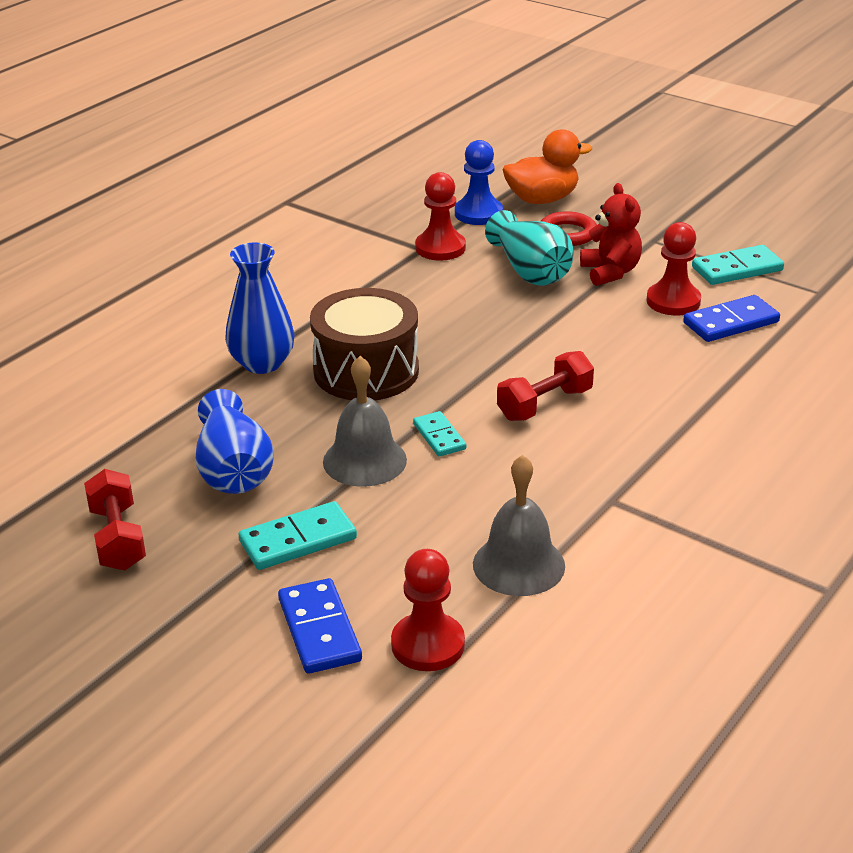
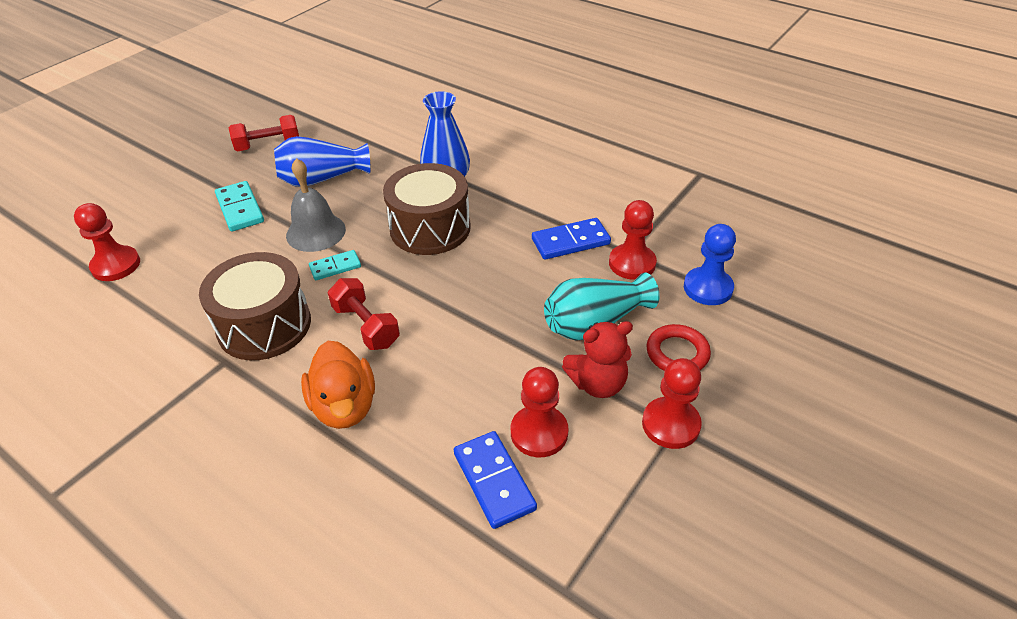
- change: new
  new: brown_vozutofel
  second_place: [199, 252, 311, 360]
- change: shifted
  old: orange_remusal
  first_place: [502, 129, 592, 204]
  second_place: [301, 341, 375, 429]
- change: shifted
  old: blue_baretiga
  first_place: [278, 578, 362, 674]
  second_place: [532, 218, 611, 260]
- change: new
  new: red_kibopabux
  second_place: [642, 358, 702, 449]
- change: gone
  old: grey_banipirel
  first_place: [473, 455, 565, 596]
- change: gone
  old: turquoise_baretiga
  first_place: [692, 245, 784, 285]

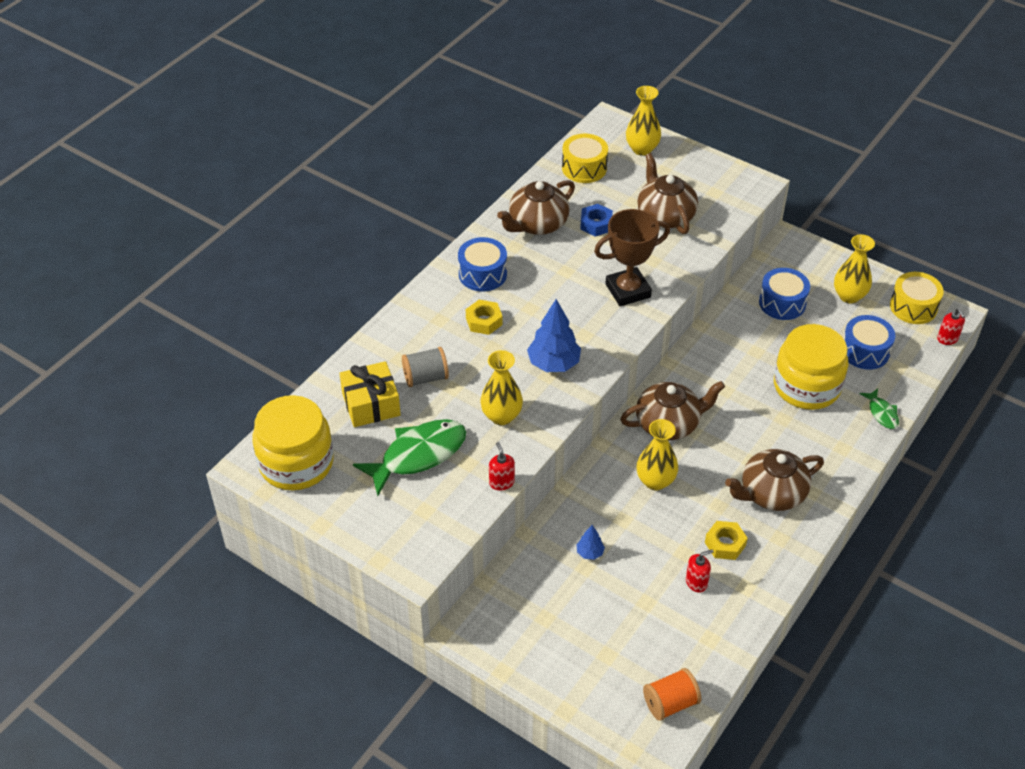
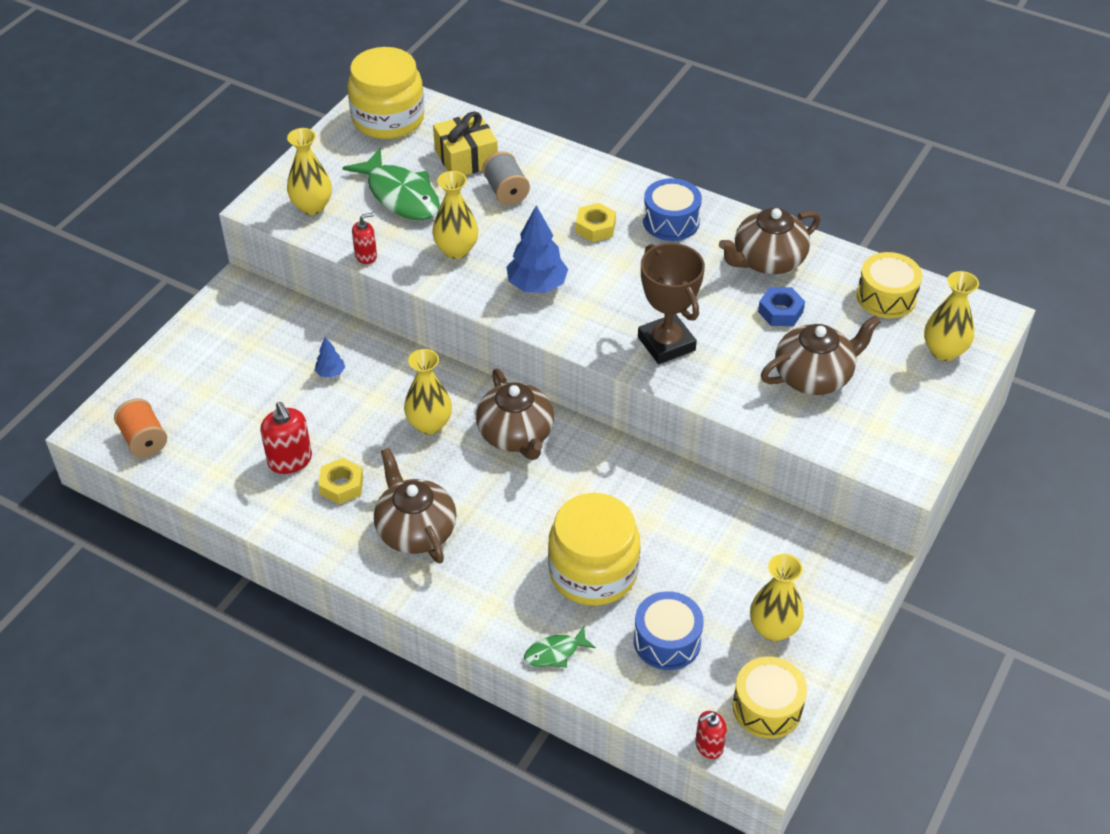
- change: scaled
  old: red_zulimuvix
  first_place: [686, 549, 713, 592]
  second_place: [260, 402, 312, 474]
  factor: 1.58
- change: new
  new: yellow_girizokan
  second_place: [287, 128, 332, 215]
- change: rotated
  old: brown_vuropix
  first_place: [497, 180, 575, 235]
  second_place: [719, 208, 820, 274]
  degrees: -75
- change: gone
  old: blue_vozutofel
  first_place: [759, 268, 810, 320]

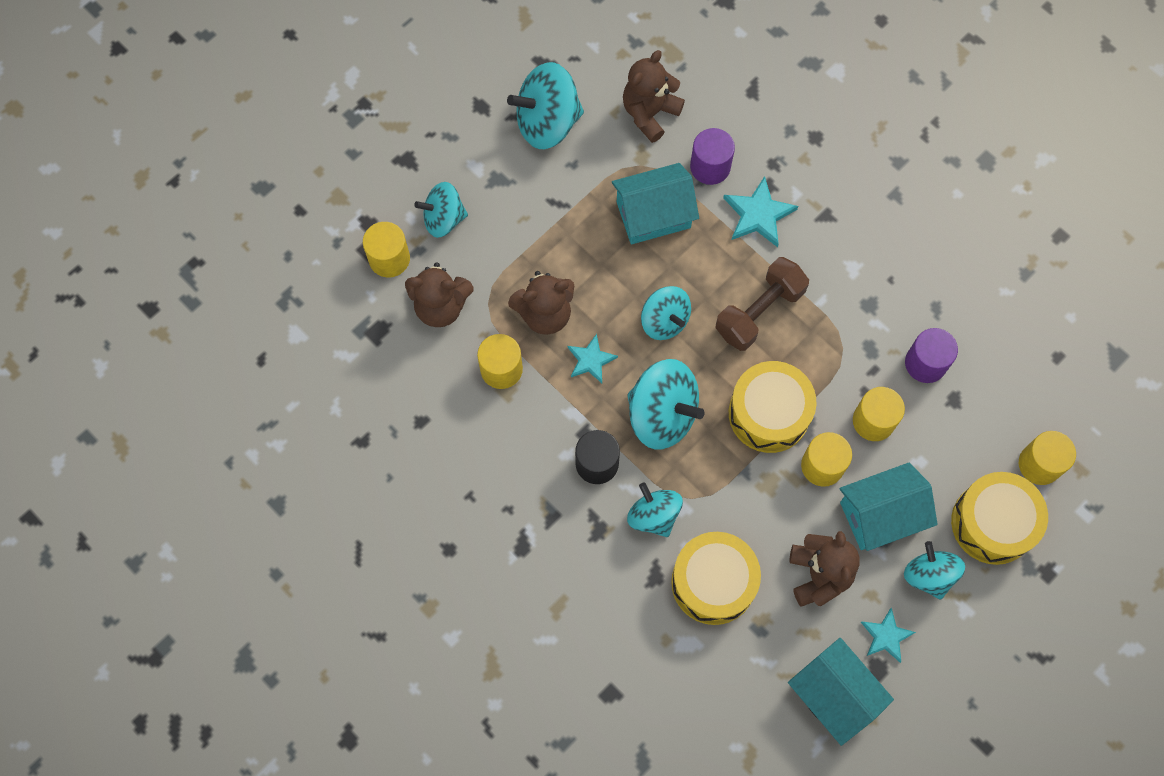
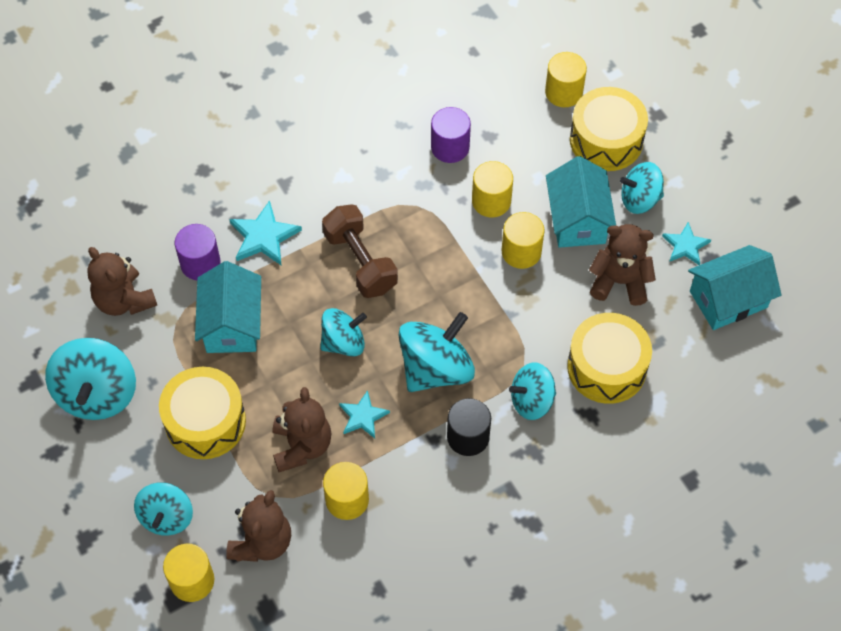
- change: shifted
  old: yellow_vozutofel
  first_place: [729, 361, 816, 453]
  second_place: [159, 367, 246, 459]

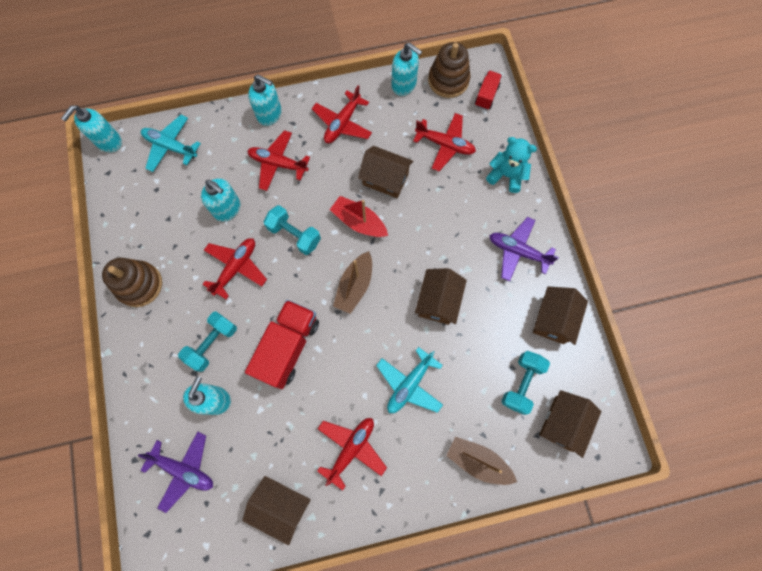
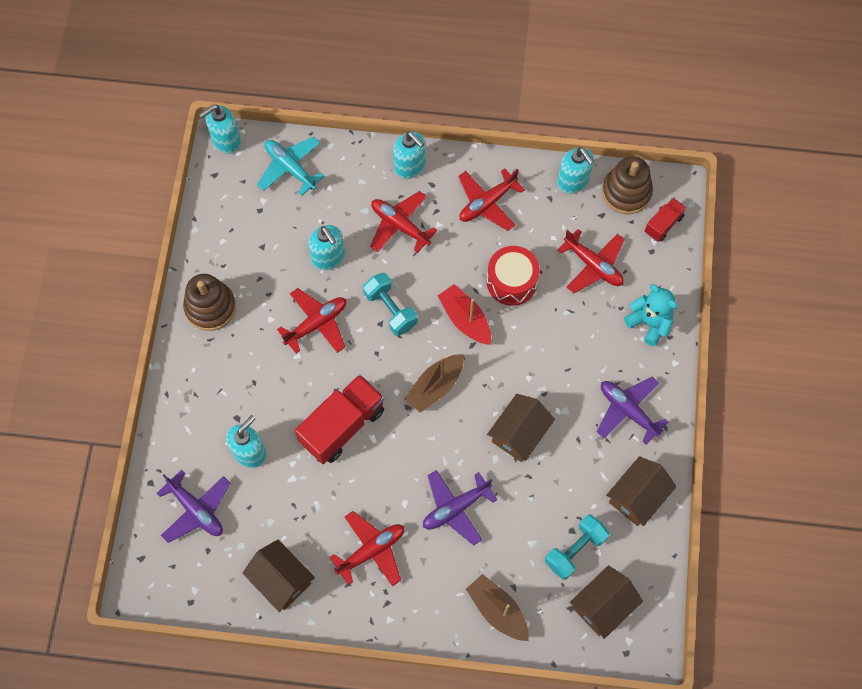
- change: repainted
  old: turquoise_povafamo
  new: purple_povafamo
  first_place: [376, 347, 443, 413]
  second_place: [423, 470, 497, 546]
- change: swapped
  old: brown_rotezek
  new: red_vozutofel
  first_place: [358, 146, 413, 198]
  second_place: [487, 246, 540, 306]
- change: gone
  old: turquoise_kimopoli
  first_place: [178, 312, 237, 372]

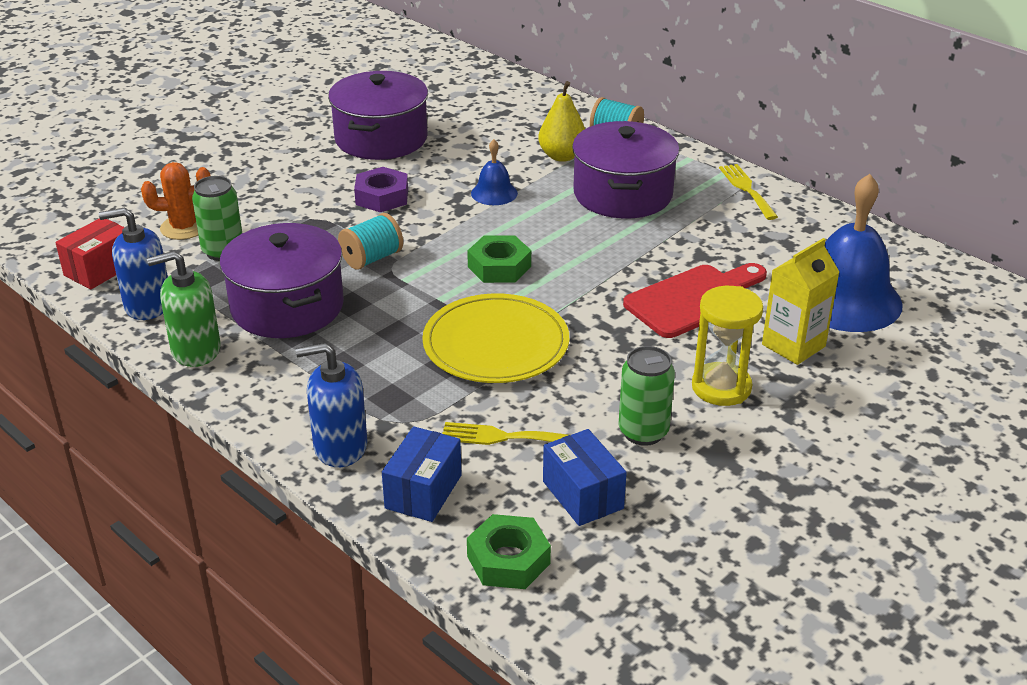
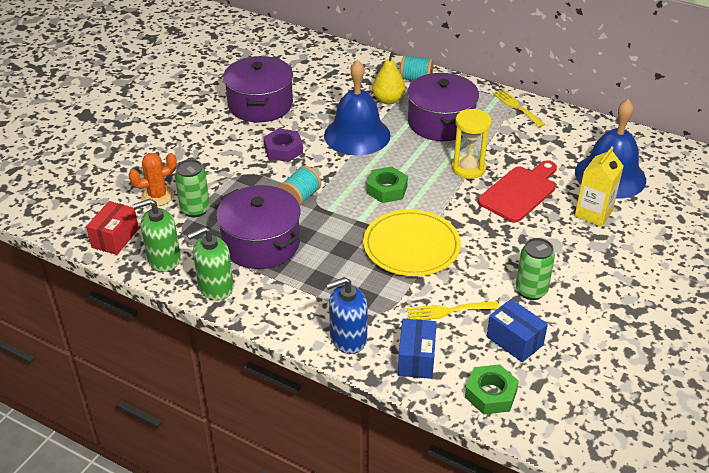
- change: repainted
  old: blue_zulimuvix
  new: green_zulimuvix
  first_place: [99, 207, 168, 320]
  second_place: [132, 199, 181, 272]
- change: scaled
  old: blue_banipirel
  first_place: [471, 139, 518, 205]
  second_place: [324, 60, 391, 155]
  factor: 2.09
- change: shifted
  old: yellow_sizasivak
  first_place: [692, 286, 763, 406]
  second_place: [451, 109, 492, 179]

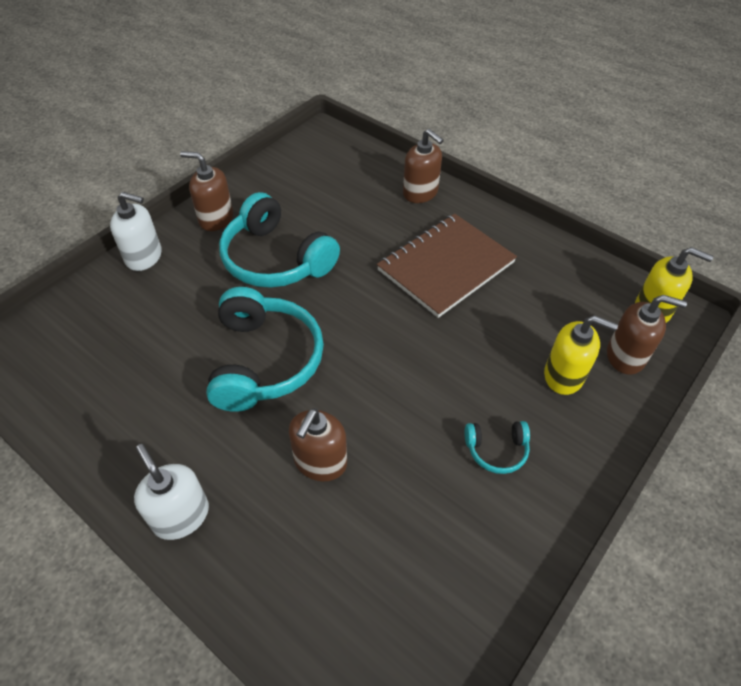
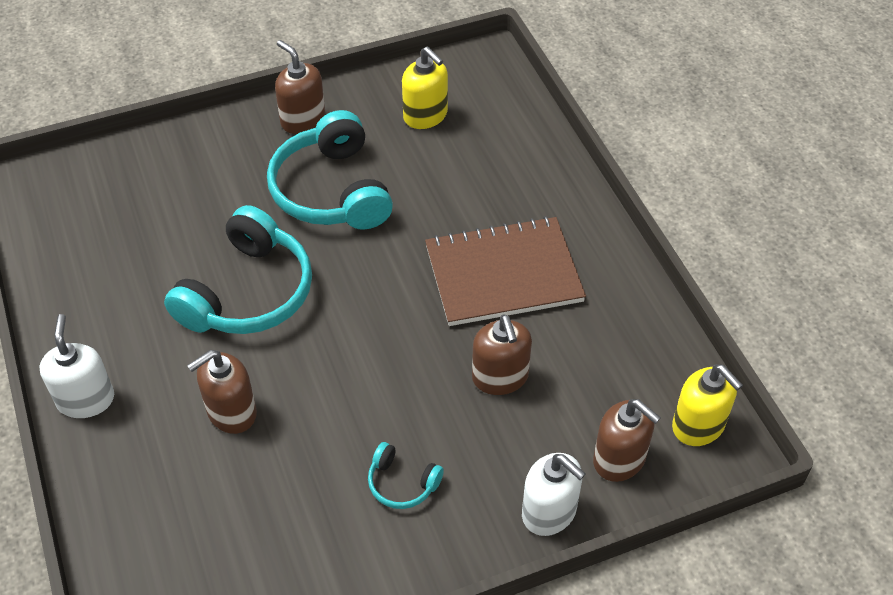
- change: shifted
  old: yellow_zulimuvix
  first_place: [544, 315, 618, 395]
  second_place: [402, 47, 448, 129]
- change: shifted
  old: brown_zulimuvix
  first_place: [403, 129, 444, 203]
  second_place: [472, 315, 532, 395]
- change: shifted
  old: white_zulimuvix
  first_place: [110, 192, 162, 271]
  second_place: [522, 453, 586, 536]

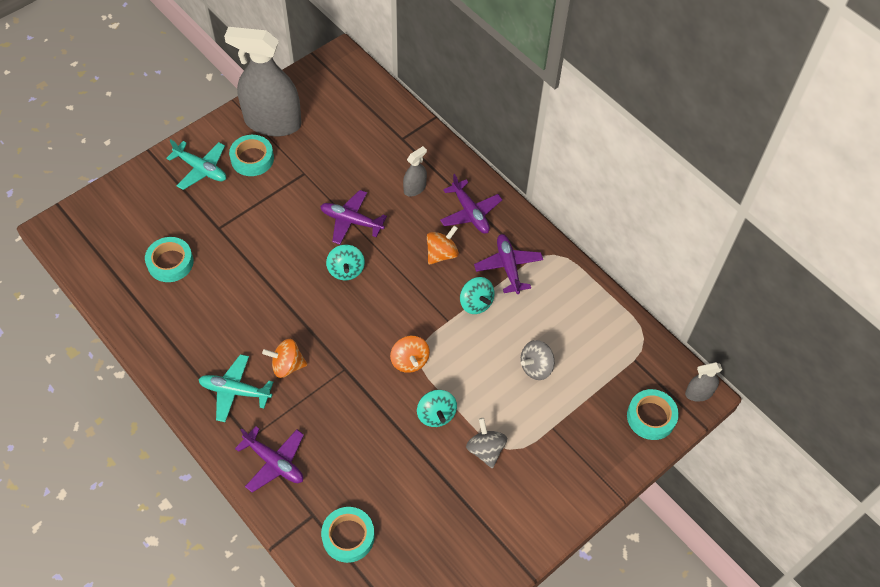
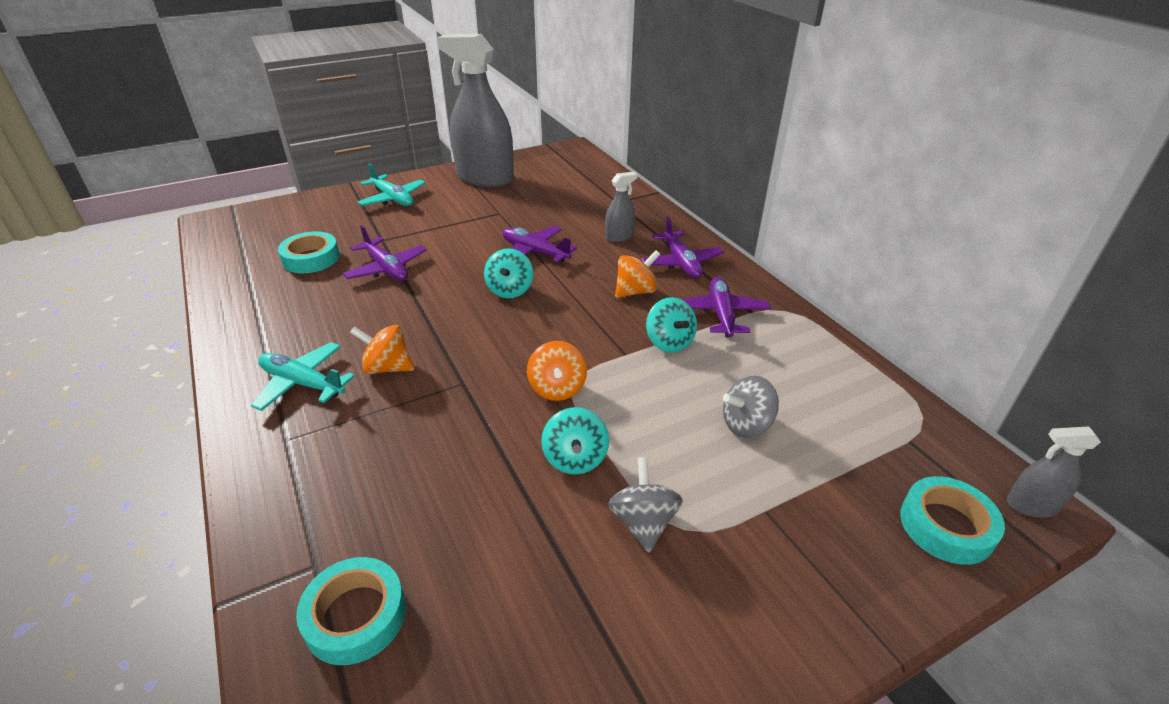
- change: shifted
  old: purple_povafamo
  first_place: [235, 426, 304, 493]
  second_place: [342, 225, 426, 281]
- change: gone
  old: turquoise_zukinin
  first_place: [229, 135, 274, 176]

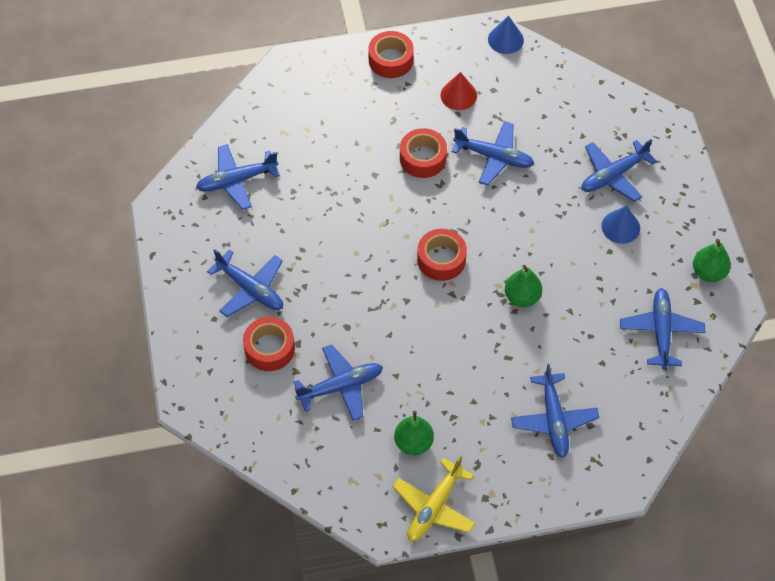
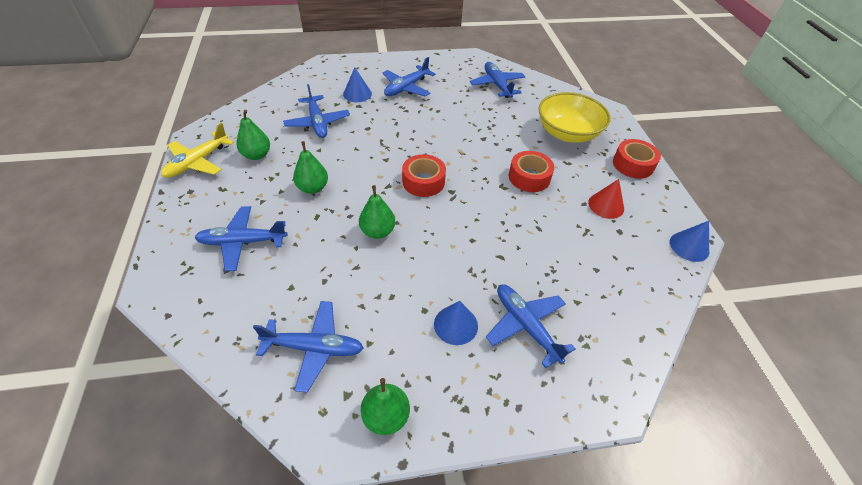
- change: rotated
  old: yellow_povafamo
  first_place: [393, 455, 476, 541]
  second_place: [161, 123, 234, 178]
  degrees: -90
- change: new
  new: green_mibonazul
  second_place: [293, 141, 328, 194]
- change: swapped
  old: red_zukinin
  new: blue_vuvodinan
  first_place: [243, 317, 295, 371]
  second_place: [343, 67, 372, 102]
- change: new
  new: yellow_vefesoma
  second_place: [539, 92, 611, 143]
- change: gone
  old: blue_povafamo
  first_place: [452, 121, 534, 185]

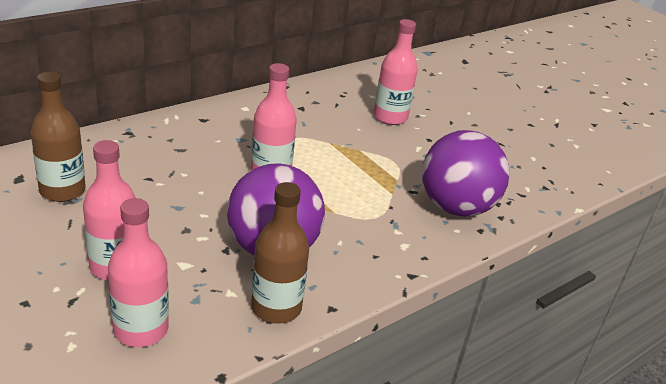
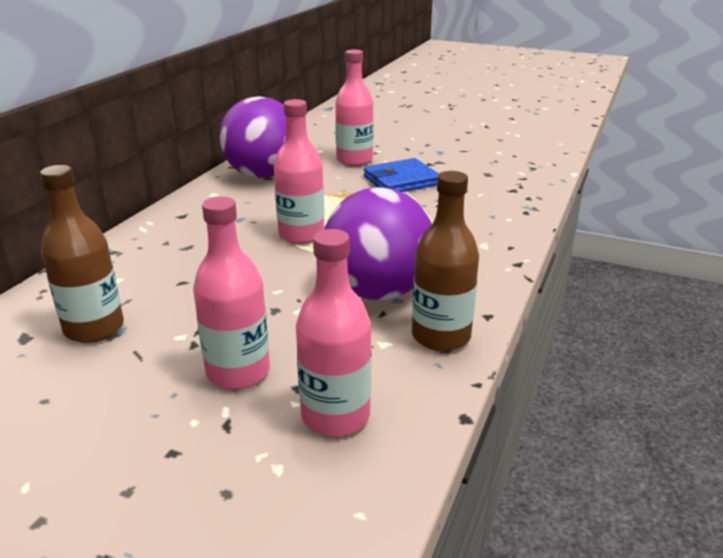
- change: shifted
  old: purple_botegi
  first_place: [422, 130, 510, 217]
  second_place: [220, 96, 286, 178]
- change: new
  new: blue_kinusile
  second_place: [364, 158, 439, 192]

